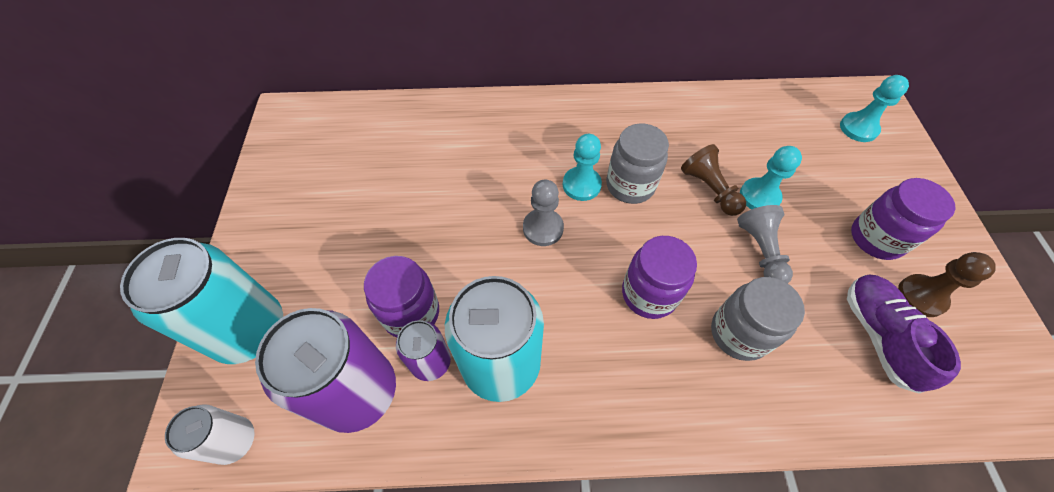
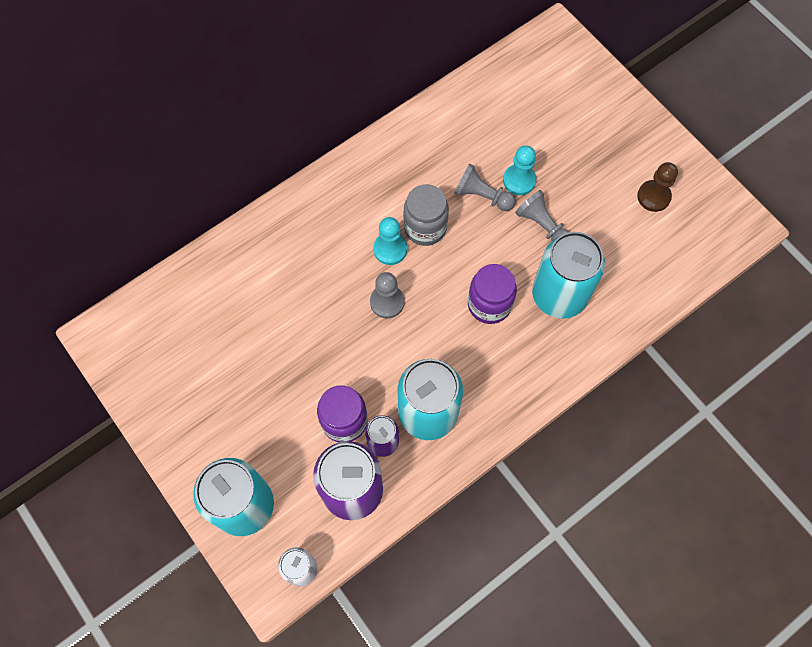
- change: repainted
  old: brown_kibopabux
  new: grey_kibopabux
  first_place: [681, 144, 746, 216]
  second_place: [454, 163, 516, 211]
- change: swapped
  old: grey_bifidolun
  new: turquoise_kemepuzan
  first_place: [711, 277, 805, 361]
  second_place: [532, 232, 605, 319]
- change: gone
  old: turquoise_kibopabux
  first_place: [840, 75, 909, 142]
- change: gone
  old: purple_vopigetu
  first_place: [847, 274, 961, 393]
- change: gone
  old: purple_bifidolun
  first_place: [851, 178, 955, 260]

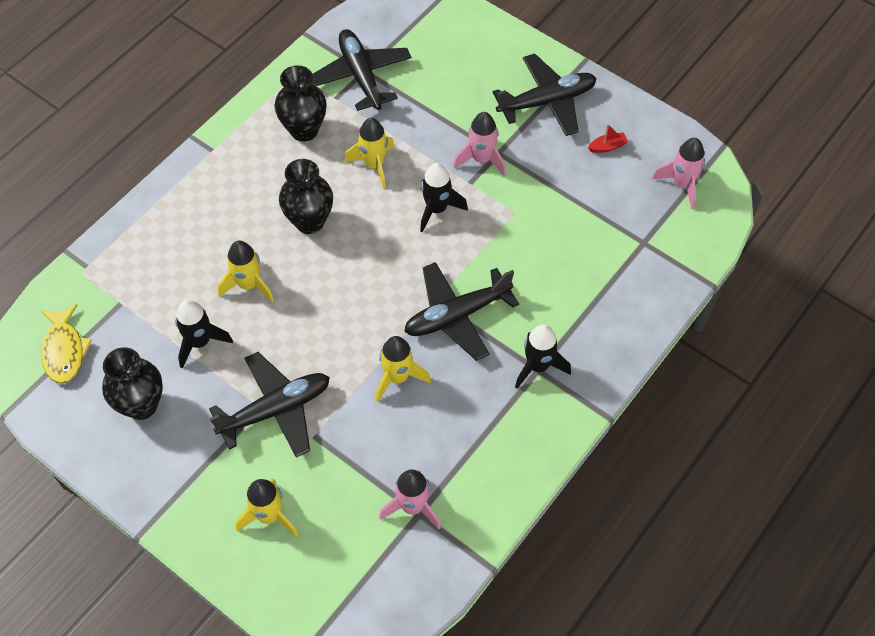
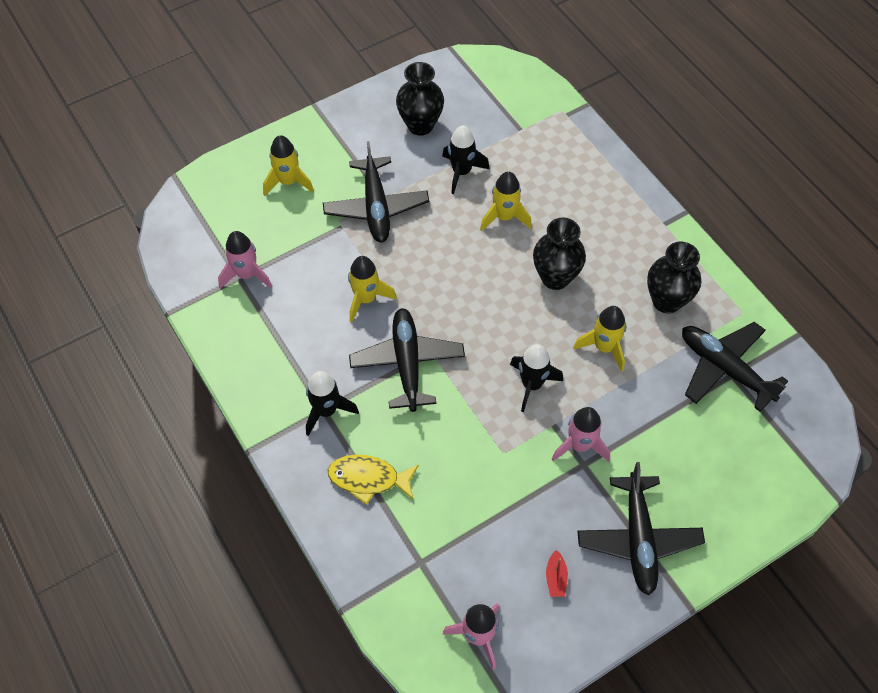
- change: shifted
  old: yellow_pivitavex
  first_place: [41, 304, 92, 383]
  second_place: [328, 455, 419, 505]
- change: rotated
  old: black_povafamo
  first_place: [311, 29, 412, 111]
  second_place: [682, 322, 788, 412]
  degrees: -135

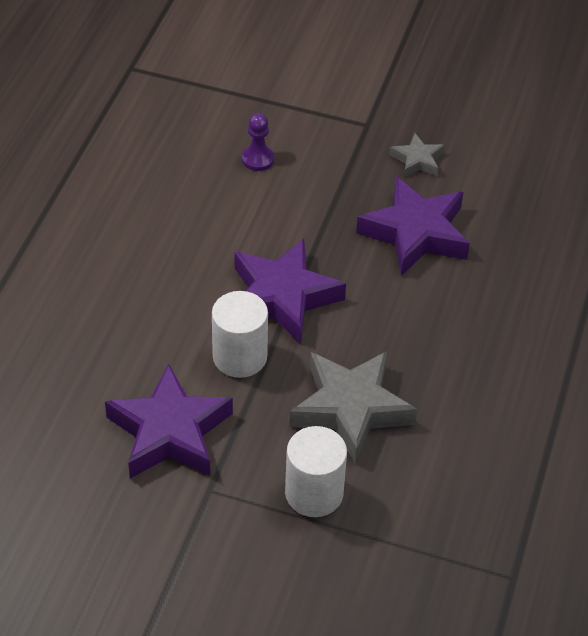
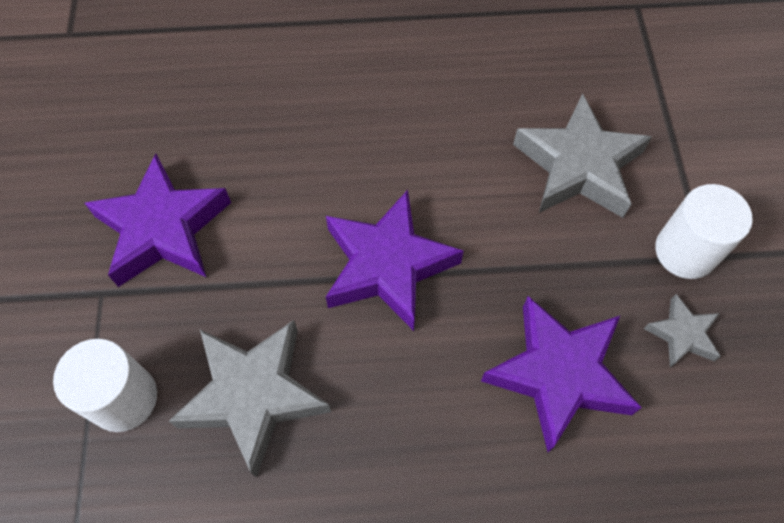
- change: swapped
  old: purple_kibopabux
  new: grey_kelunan
  first_place: [242, 113, 274, 171]
  second_place: [513, 94, 652, 218]
- change: shifted
  old: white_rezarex
  first_place: [212, 291, 268, 378]
  second_place: [655, 184, 753, 279]

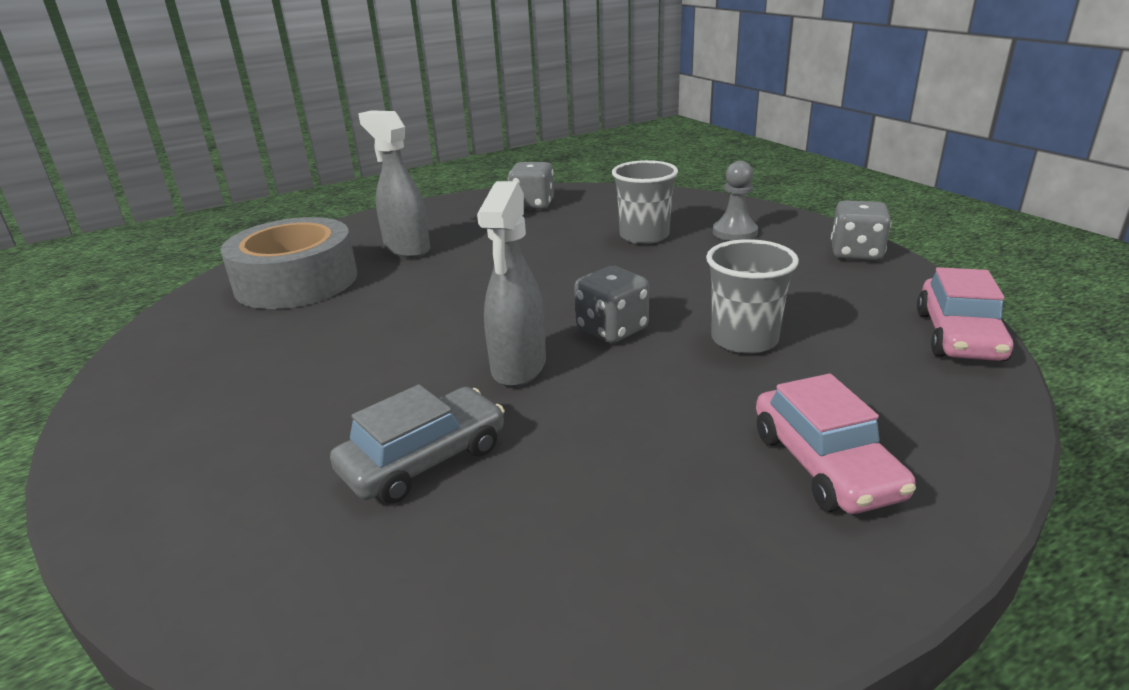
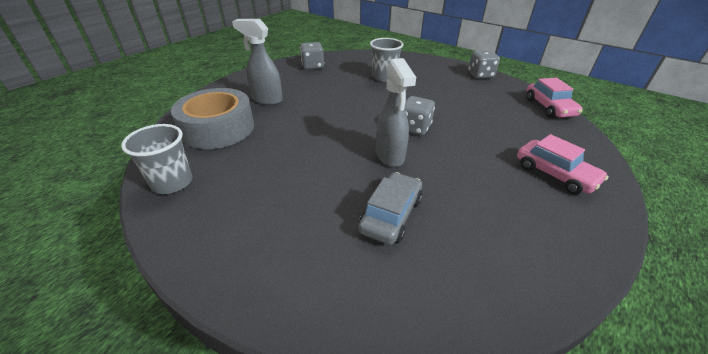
- change: shifted
  old: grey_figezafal
  first_place: [706, 239, 799, 354]
  second_place: [121, 124, 193, 194]
- change: gone
  old: grey_kibopabux
  first_place: [713, 161, 758, 241]

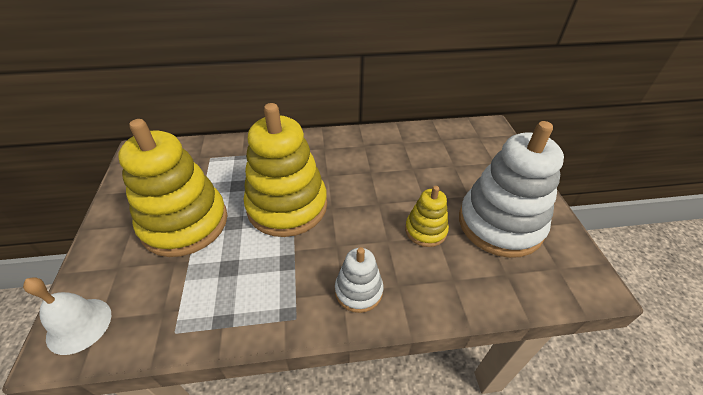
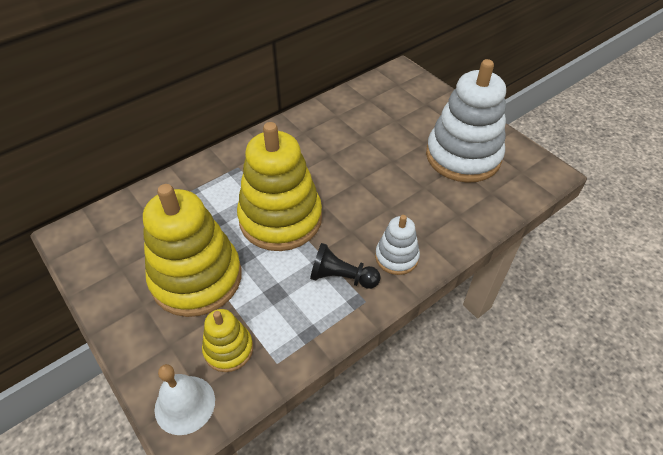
- change: shifted
  old: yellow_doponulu
  first_place: [405, 186, 449, 247]
  second_place: [202, 309, 253, 372]
- change: new
  new: black_kibopabux
  second_place: [310, 243, 380, 289]

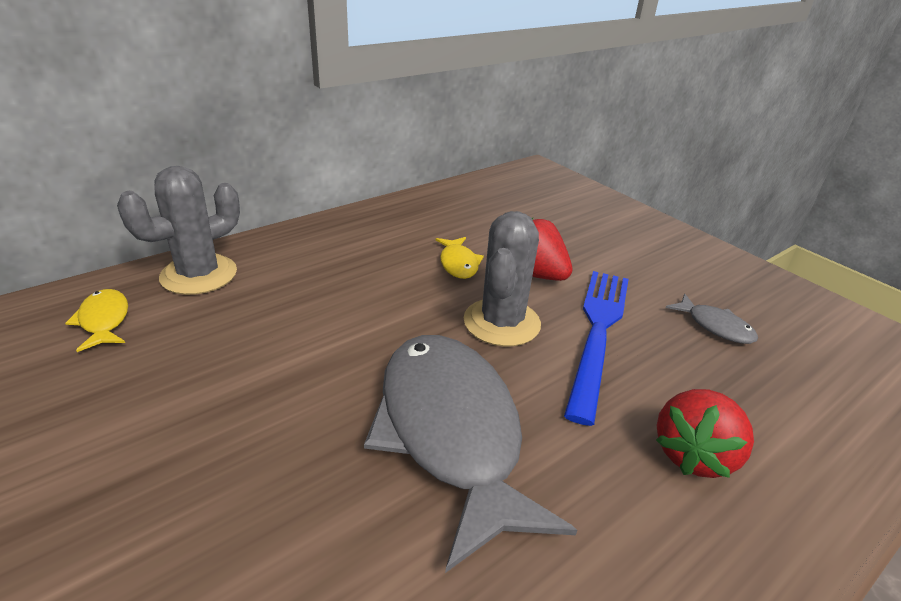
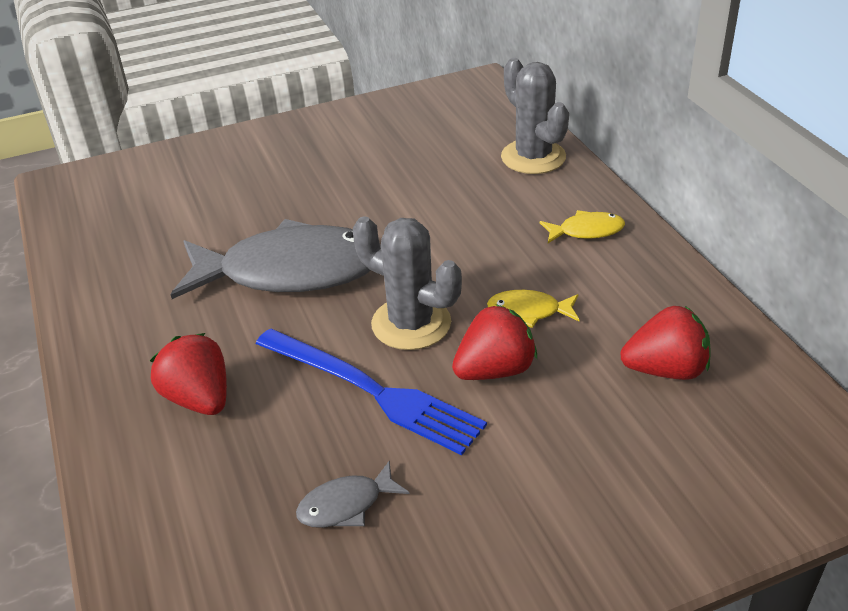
- change: shifted
  old: yellow_pivitavex
  first_place: [65, 289, 128, 352]
  second_place: [540, 210, 625, 243]
- change: new
  new: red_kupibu
  second_place: [620, 306, 711, 380]

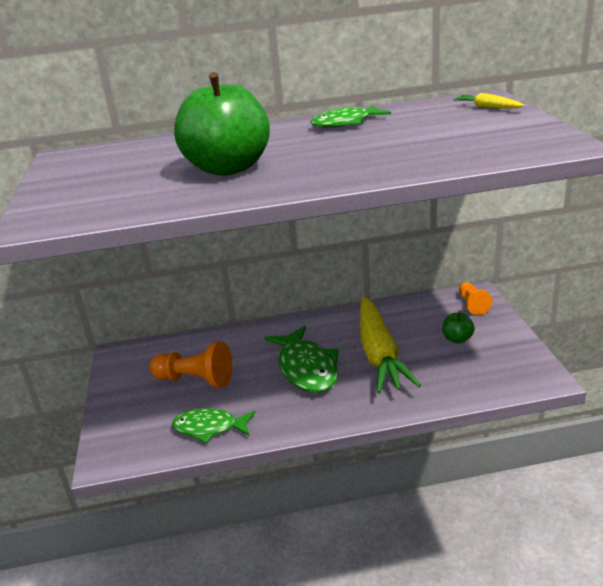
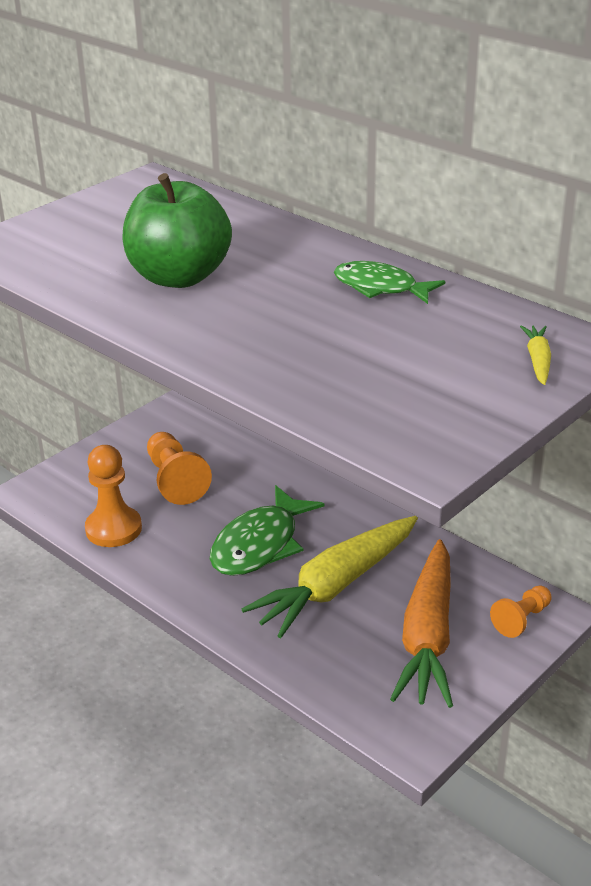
- change: swapped
  old: green_pivitavex
  new: orange_kibopabux
  first_place: [172, 408, 255, 443]
  second_place: [85, 445, 142, 547]
- change: swapped
  old: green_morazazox
  new: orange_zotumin
  first_place: [442, 313, 475, 343]
  second_place: [390, 539, 453, 708]

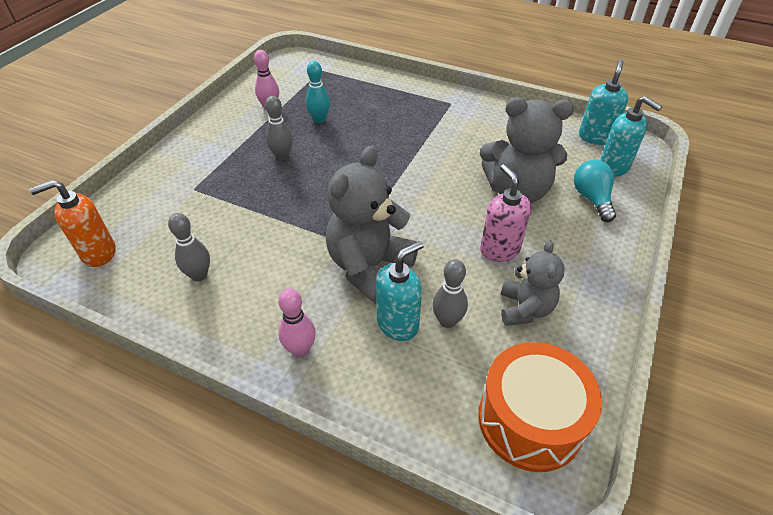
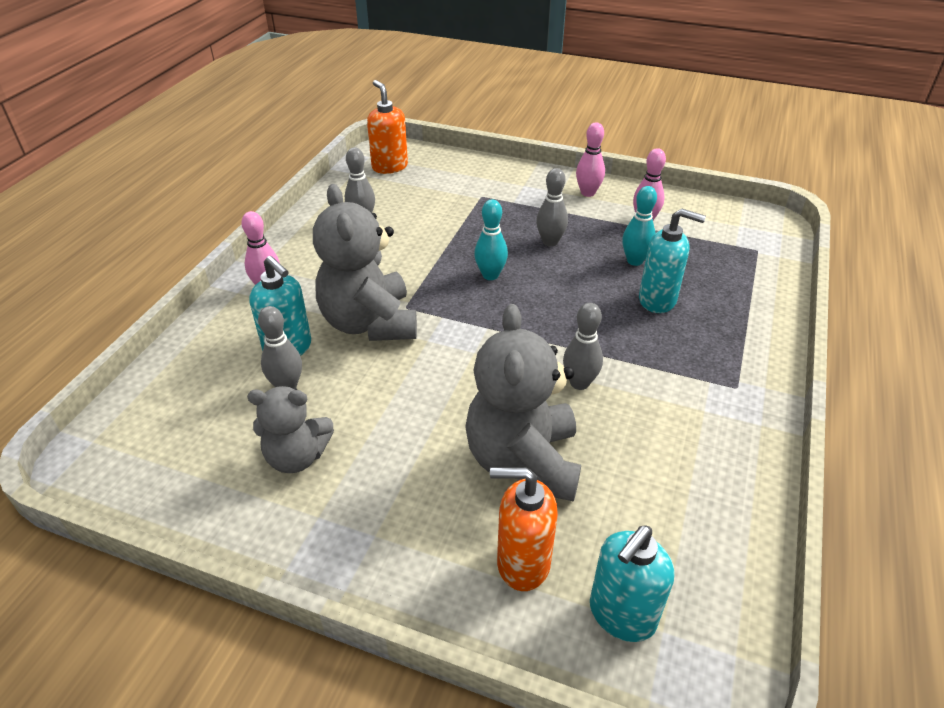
- change: rotated
  old: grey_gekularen
  first_place: [326, 146, 418, 304]
  second_place: [313, 184, 417, 341]
  degrees: -135
- change: new
  new: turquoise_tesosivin
  second_place: [474, 199, 508, 280]
- change: swapped
  old: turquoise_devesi
  new: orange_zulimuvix
  first_place: [574, 160, 616, 222]
  second_place: [490, 467, 558, 591]
- change: new
  new: grey_tesosivin
  second_place: [563, 303, 603, 390]
- change: new
  new: pink_tesosivin
  second_place: [576, 122, 605, 197]
- change: shifted
  old: turquoise_zulimuvix
  first_place: [579, 60, 629, 145]
  second_place: [639, 208, 706, 313]
- change: gone
  old: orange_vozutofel
  first_place: [478, 342, 602, 472]
- change: gone
  old: pink_zulimuvix
  first_place: [480, 164, 531, 262]

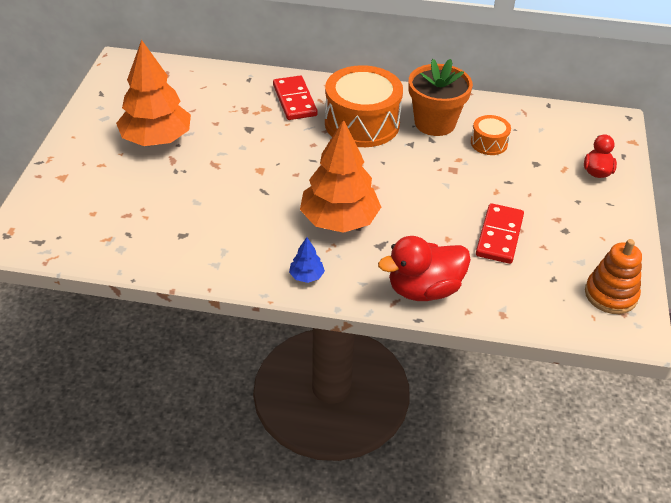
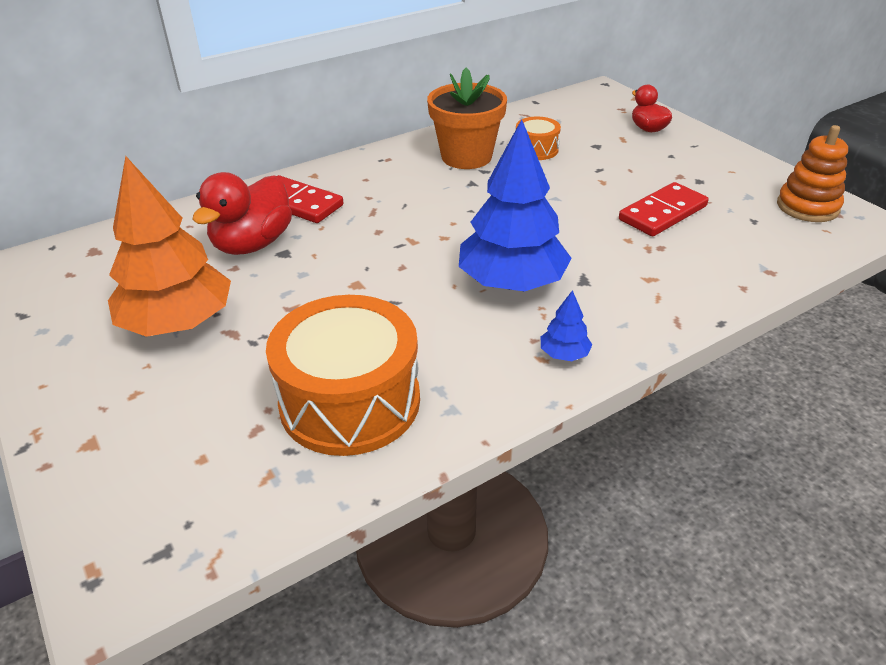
- change: shifted
  old: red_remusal
  first_place: [378, 236, 471, 301]
  second_place: [192, 172, 292, 255]
- change: shifted
  old: orange_vozutofel
  first_place: [325, 65, 403, 147]
  second_place: [266, 295, 420, 456]
- change: repainted
  old: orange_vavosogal
  new: blue_vavosogal
  first_place: [300, 119, 381, 233]
  second_place: [459, 119, 572, 292]
- change: rotated
  old: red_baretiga
  first_place: [476, 203, 524, 264]
  second_place: [619, 182, 709, 237]
  degrees: 75

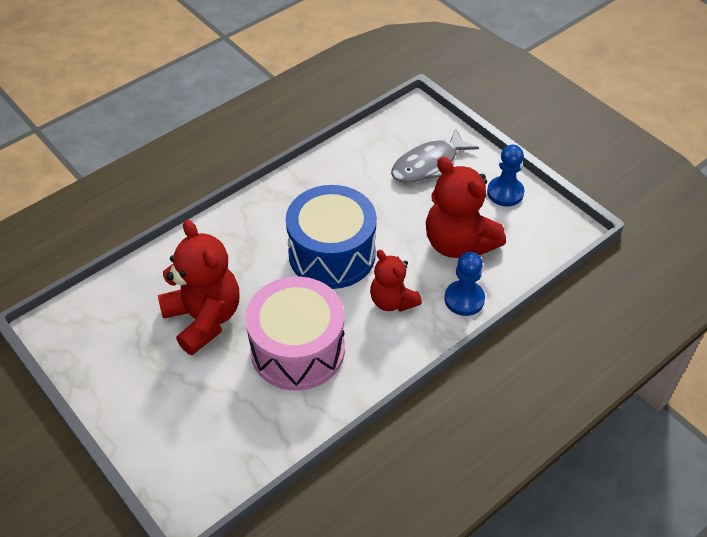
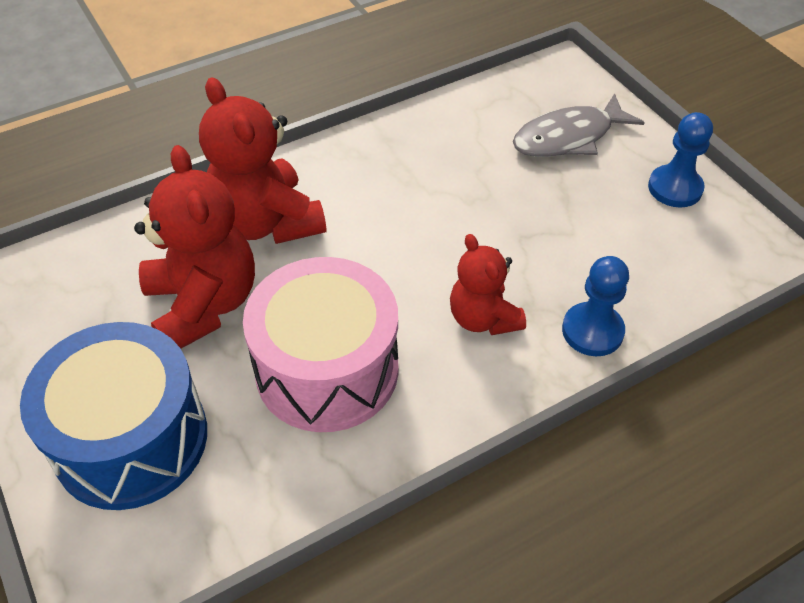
- change: shifted
  old: blue_vozutofel
  first_place: [286, 185, 377, 289]
  second_place: [20, 322, 207, 510]
- change: shifted
  old: red_gekularen
  first_place: [426, 157, 506, 258]
  second_place: [199, 77, 326, 244]

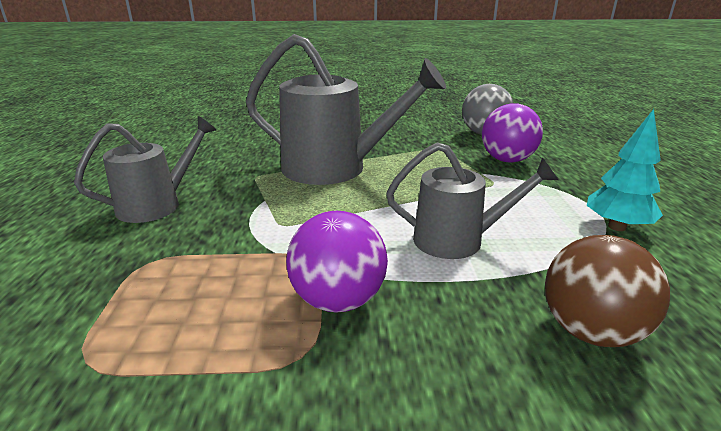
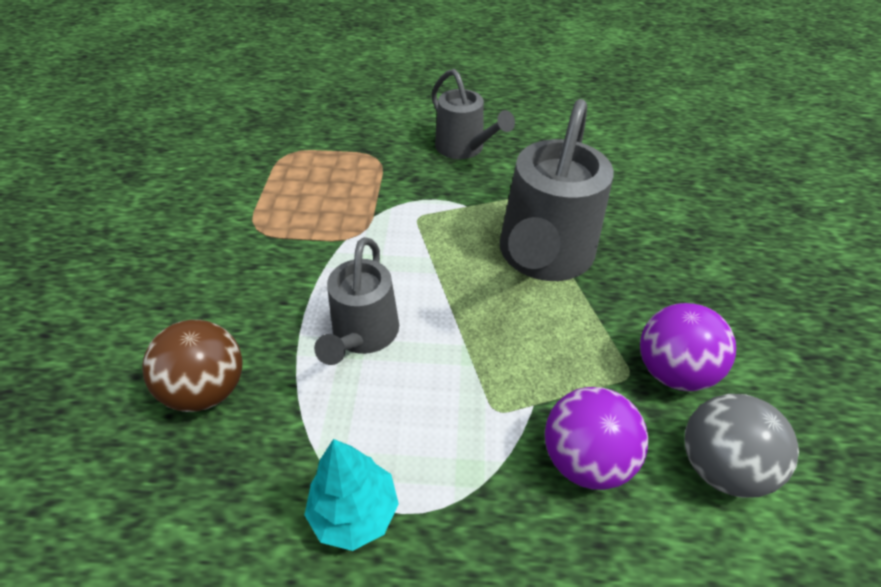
- change: shifted
  old: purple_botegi
  first_place: [286, 211, 388, 312]
  second_place: [640, 303, 736, 391]

